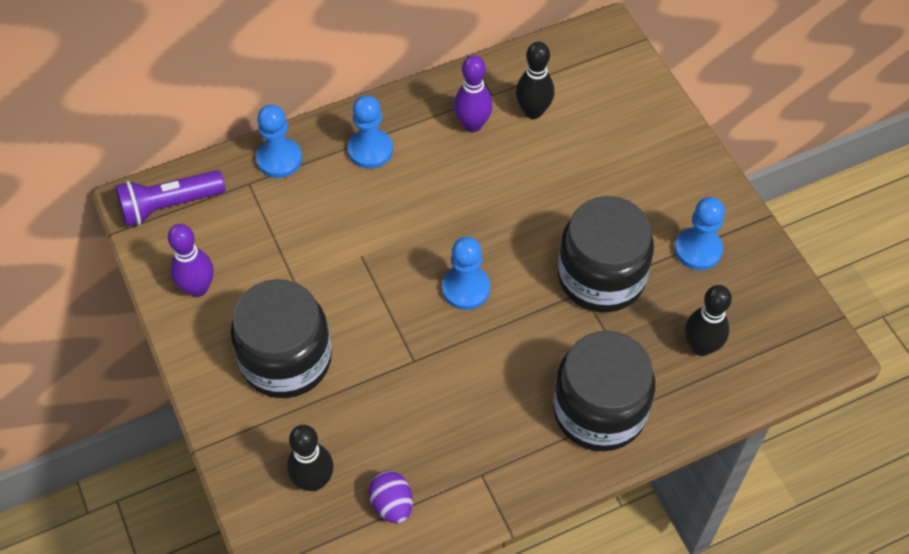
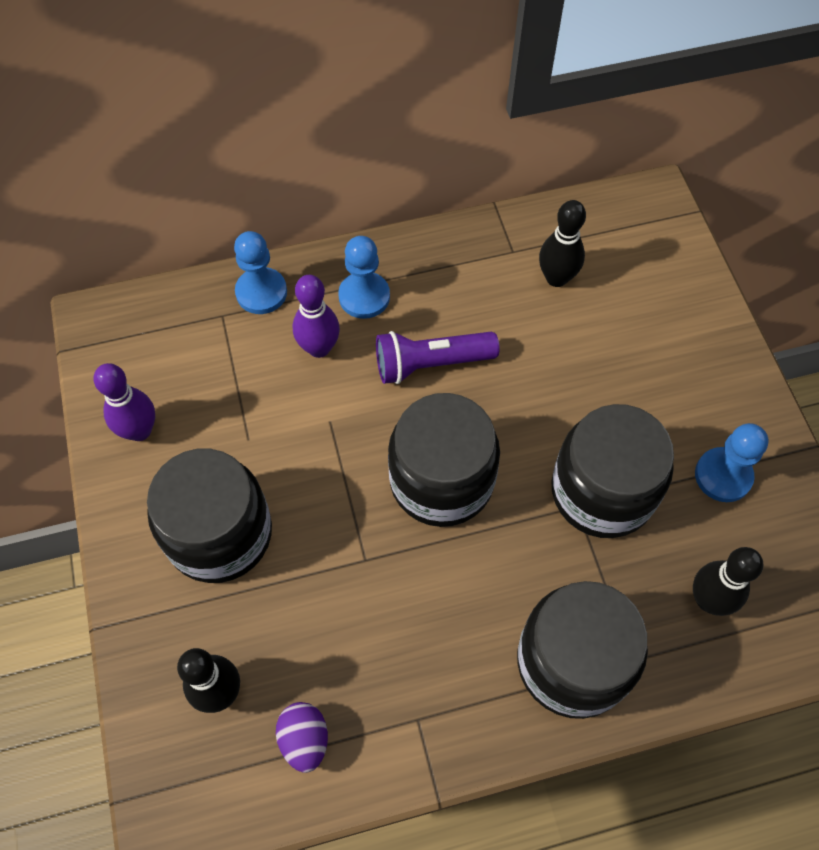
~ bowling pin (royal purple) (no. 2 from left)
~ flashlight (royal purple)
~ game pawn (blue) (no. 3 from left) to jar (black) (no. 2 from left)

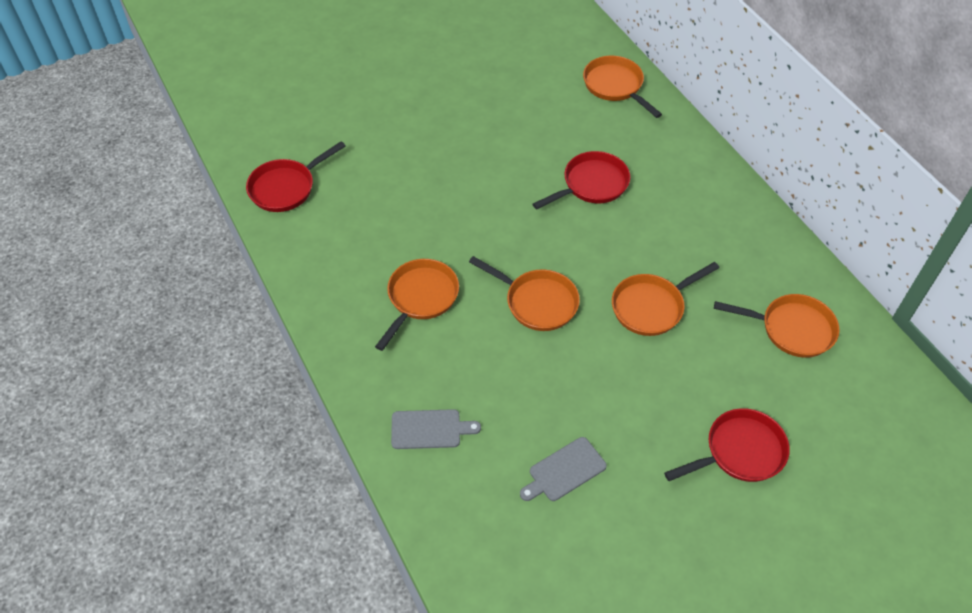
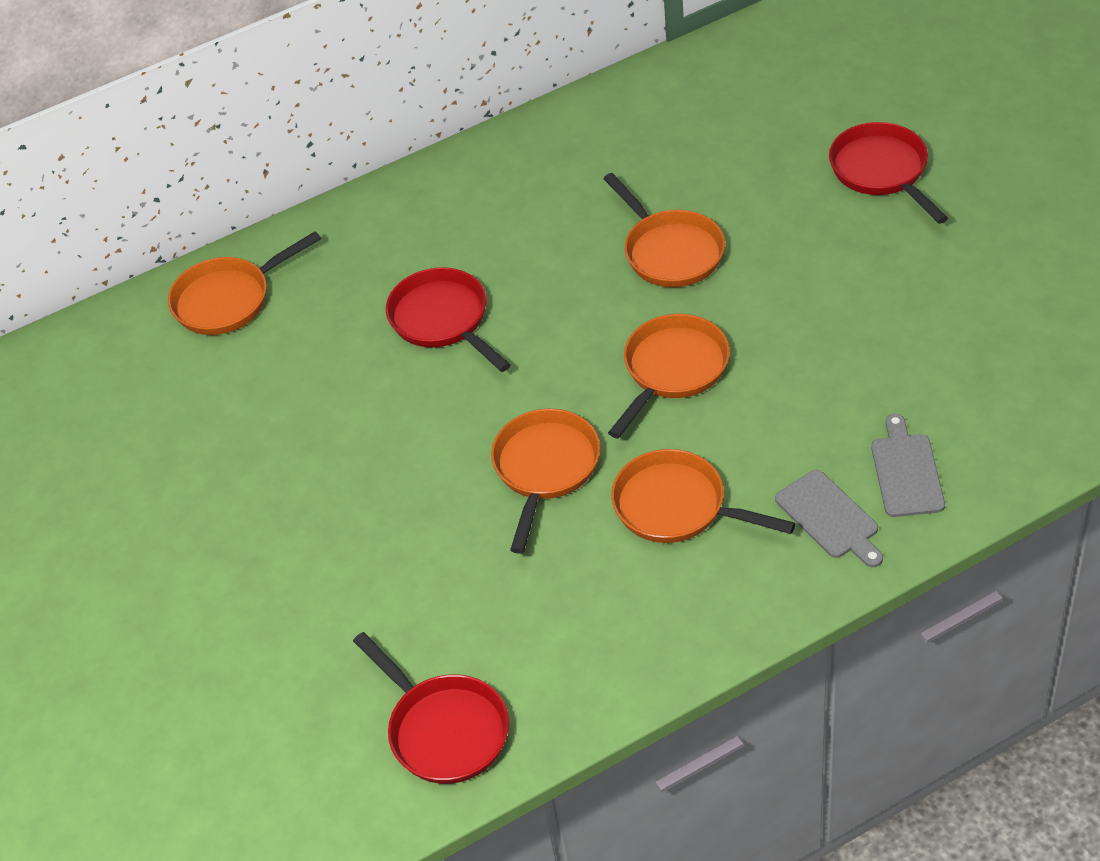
~ pan (bright orange) (no. 5 from left in the first image) to pan (bright orange) (no. 2 from left)
~ cutting board (ash-grey) (no. 2 from left in the first image) to cutting board (ash-grey) (no. 1 from left)

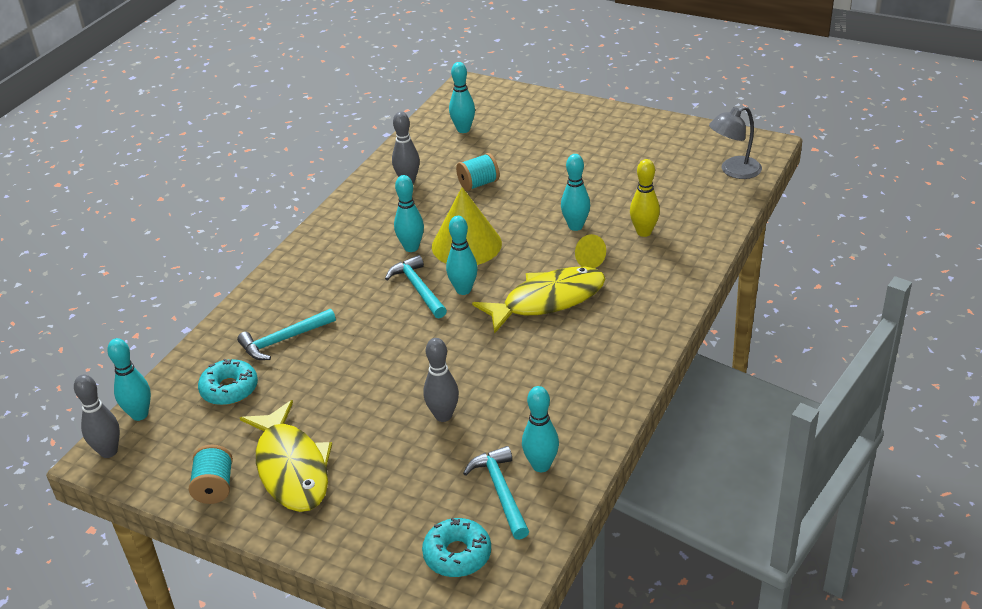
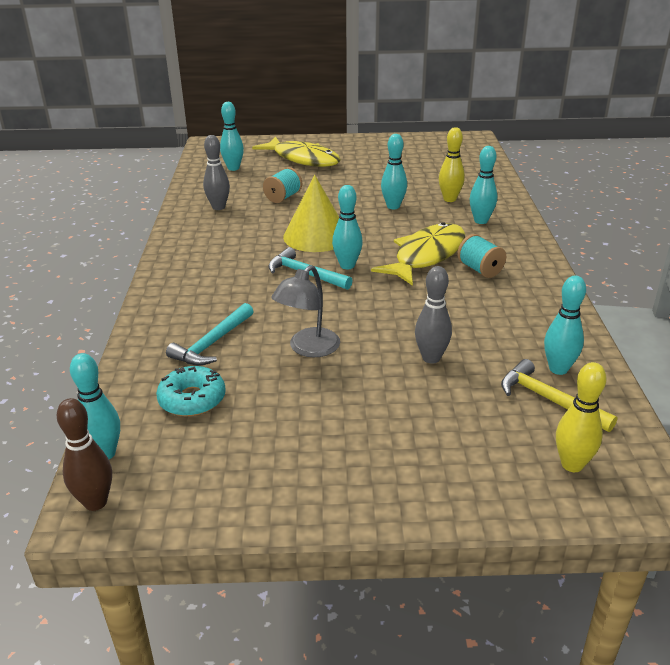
~ bowling pin (ash-grey) (no. 1 from left) to bowling pin (dark brown)
~ toy fish (yellow) (no. 1 from left)
~ lamp (ash-grey)
~ bobbin (turquoise) (no. 1 from left in the first image) to bobbin (turquoise) (no. 2 from left)
~ bowling pin (turquoise) (no. 2 from left in the first image) to bowling pin (turquoise) (no. 5 from left)
~ carpenter's hammer (turquoise) (no. 3 from left) to carpenter's hammer (yellow)
~ doughnut (turquoise) (no. 2 from left) to bowling pin (yellow) (no. 2 from left)
- cone (yellow) (no. 2 from left)

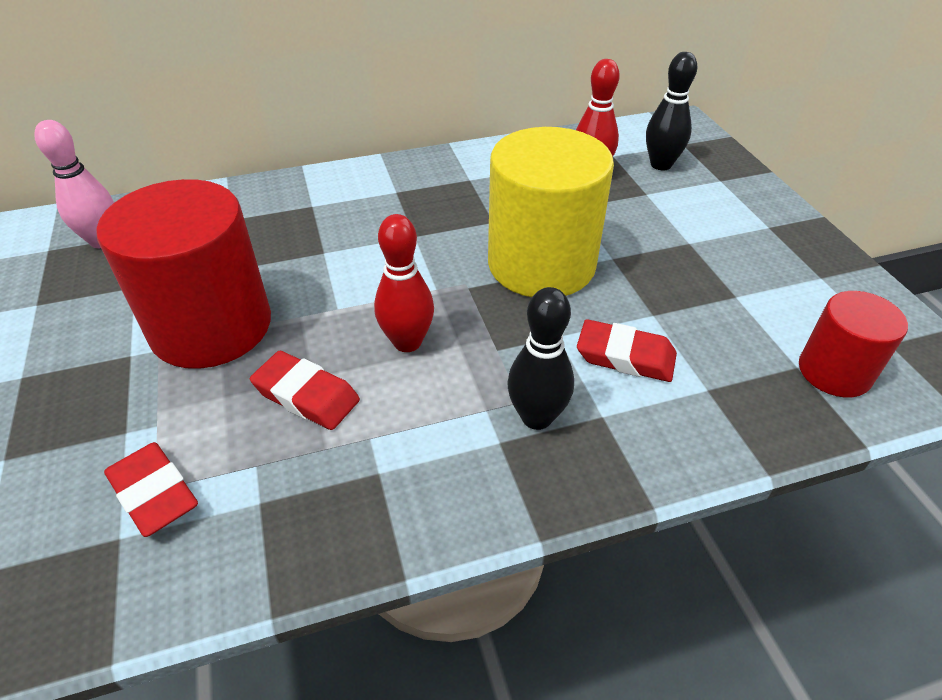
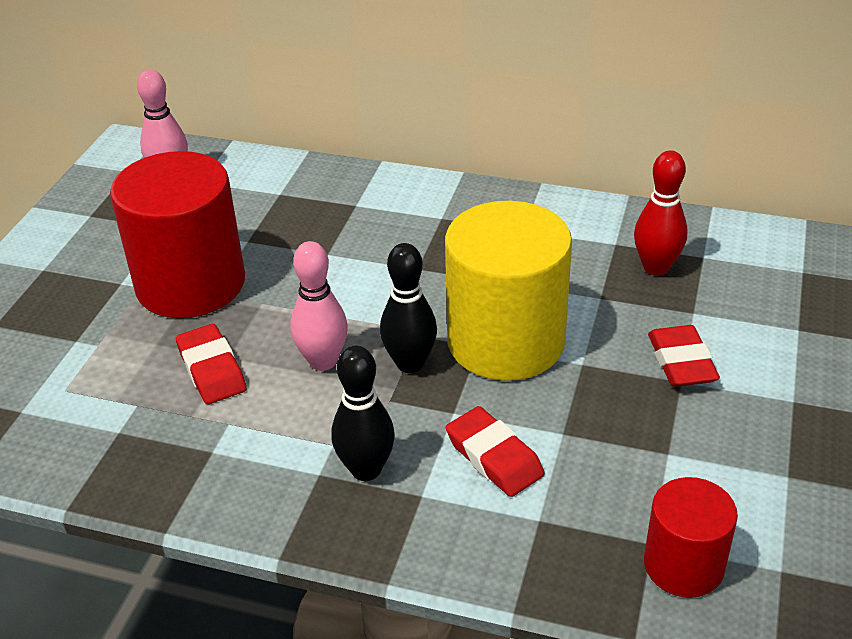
~ bowling pin (crimson) (no. 1 from left) to bowling pin (pink) (no. 2 from left)
~ bowling pin (black) (no. 2 from left)
~ eraser (crimson) (no. 1 from left in the first image) to eraser (crimson) (no. 3 from left)

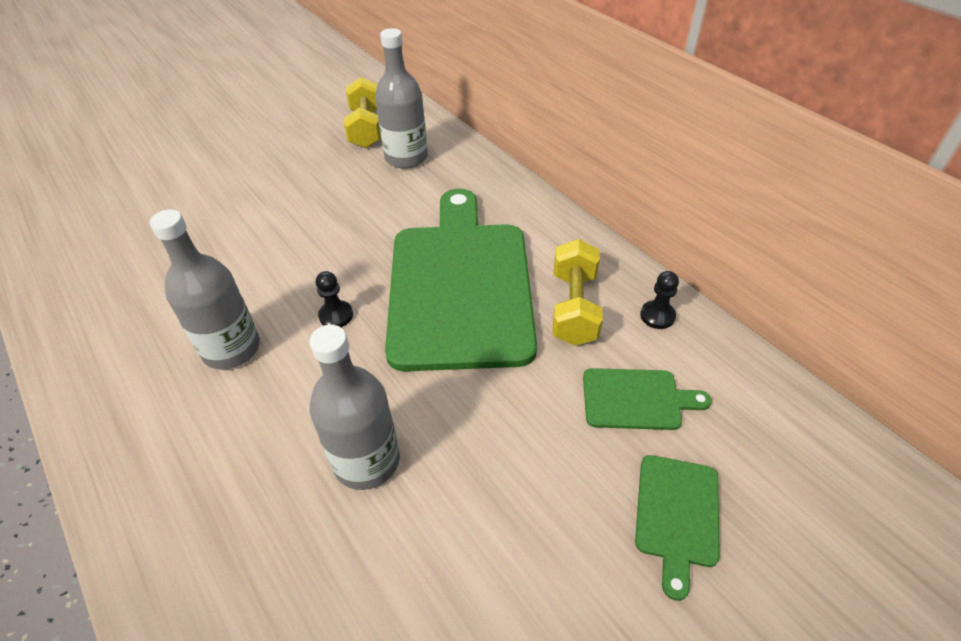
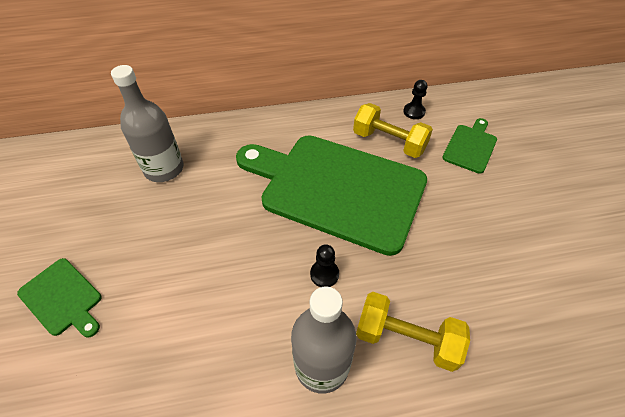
~ cutting board (leaf-green) (no. 3 from left in the first image) to cutting board (leaf-green) (no. 1 from left)
~ hand weight (yellow) (no. 1 from left in the first image) to hand weight (yellow) (no. 2 from left)
- drink bottle (ash-grey) (no. 2 from left)

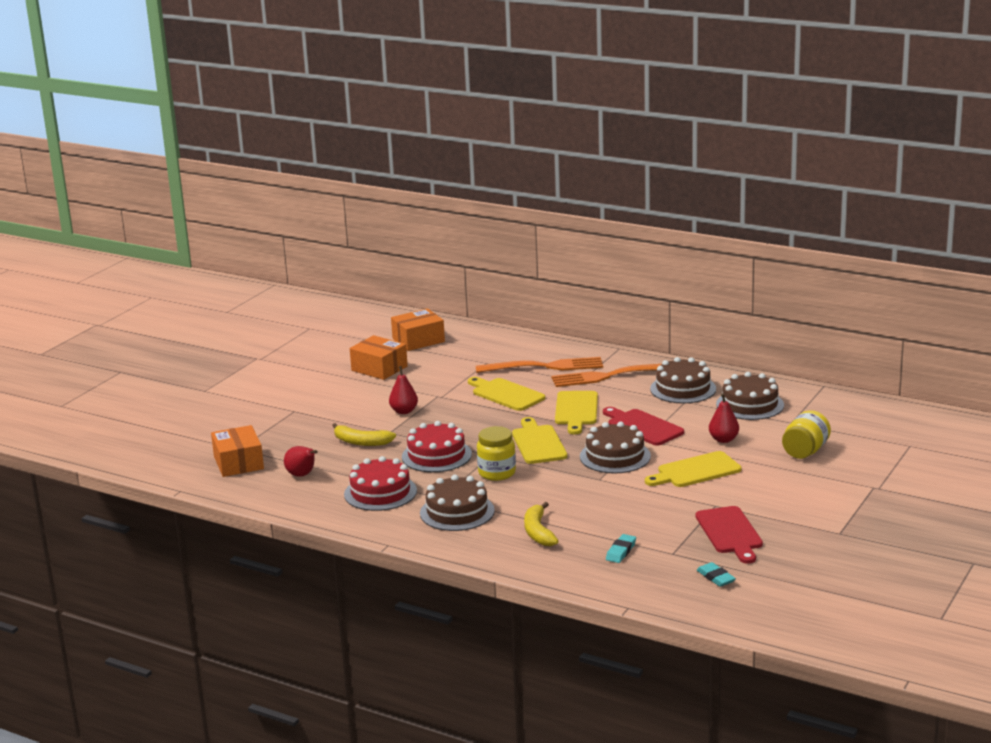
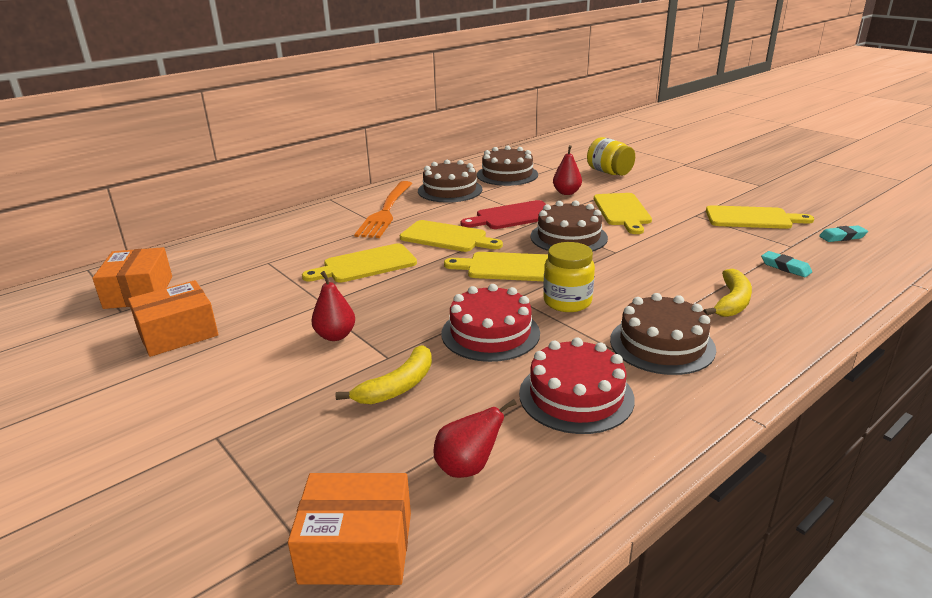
~ toy banana (yellow) (no. 2 from left) 75 degrees counterclockwise
~ cutting board (crimson) (no. 2 from left) to cutting board (yellow) (no. 5 from left)
- dinner fork (bright orange) (no. 1 from left)

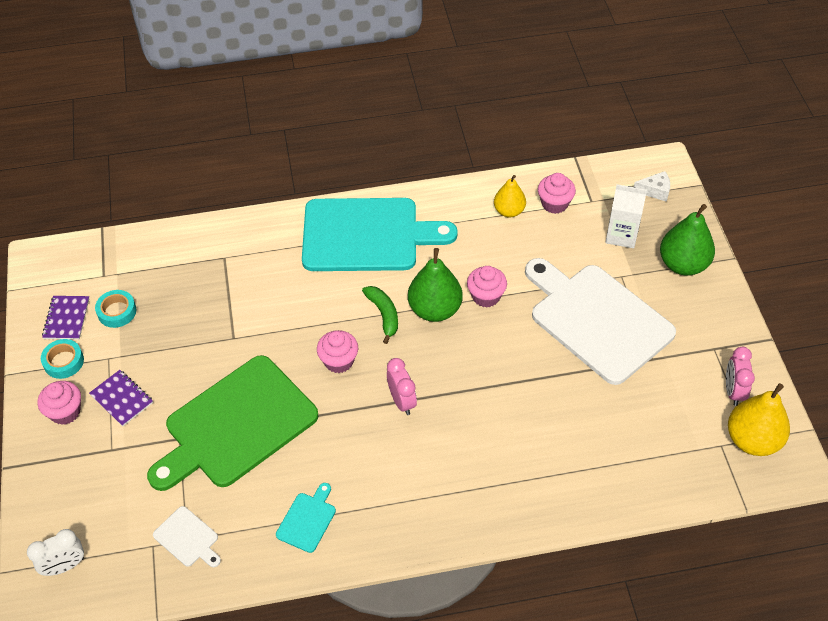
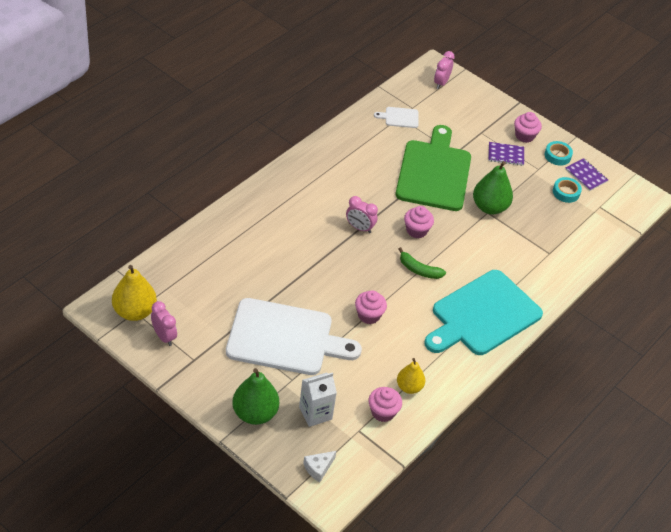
~ clock (white) to clock (pink) (no. 3 from left)
~ pear fruit (leaf-green) (no. 1 from left in the first image) to pear fruit (leaf-green) (no. 2 from left)
- cutting board (turquoise) (no. 1 from left)

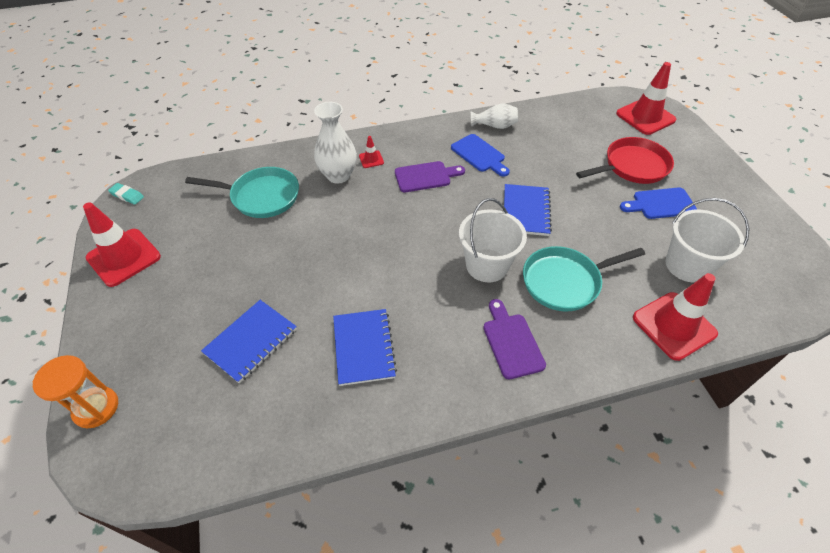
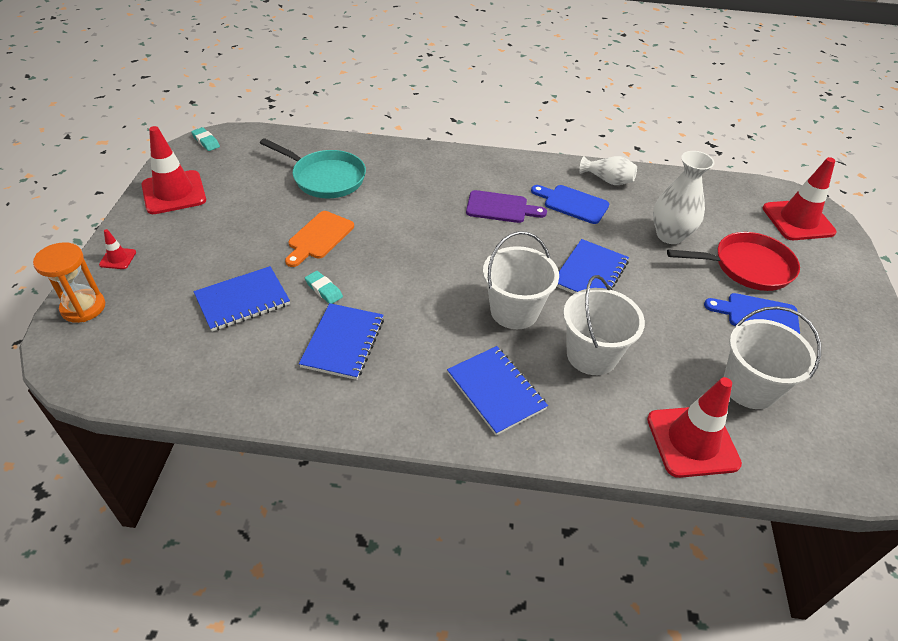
~ road cone (crimson) (no. 2 from left in the first image) to road cone (crimson) (no. 1 from left)
+ cutting board (bright orange)
+ eraser (turquoise) (no. 2 from left)
~ cutting board (royal purple) (no. 2 from left) to notebook (blue) (no. 3 from left)
~ cutting board (blue) (no. 1 from left) 135 degrees clockwise
~ pan (turquoise) (no. 2 from left) to bucket (white) (no. 2 from left)
~ tall vase (white) (no. 1 from left in the first image) to tall vase (white) (no. 2 from left)

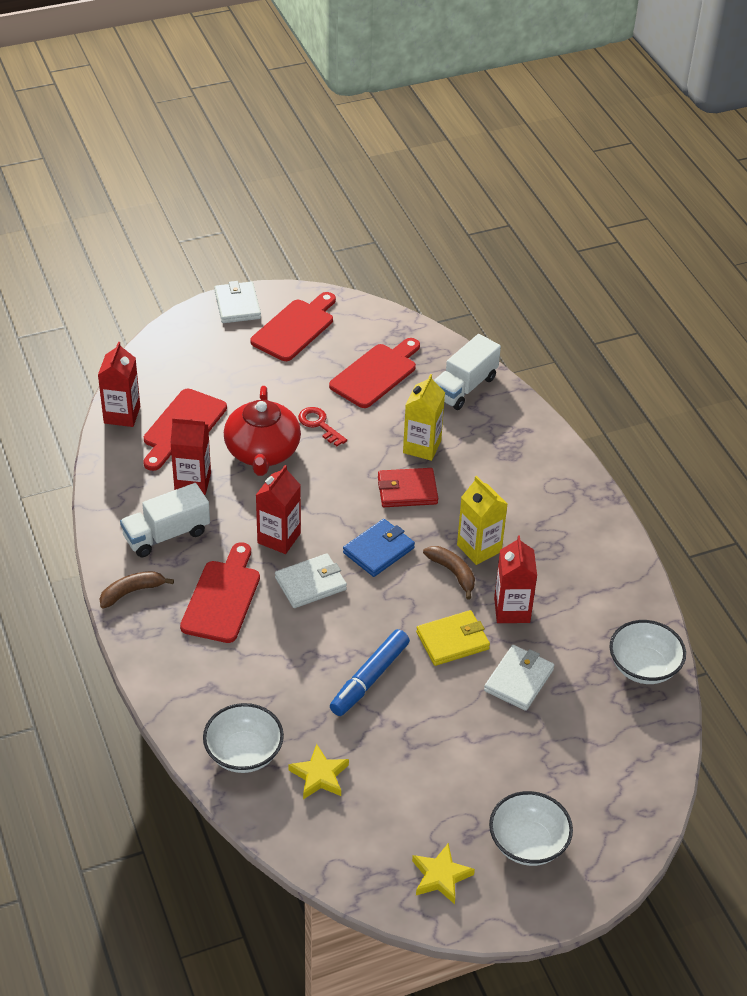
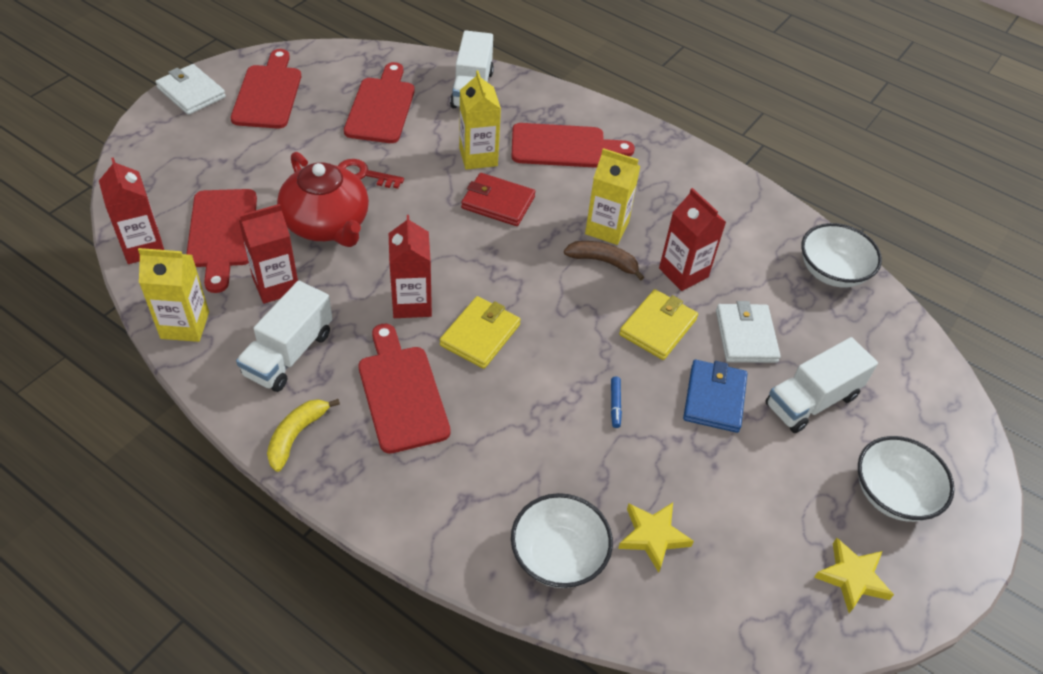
+ milk carton (yellow) (no. 1 from left)
~ toy banana (dark brown) (no. 1 from left) to toy banana (yellow)
~ card wallet (white) (no. 2 from left) to card wallet (yellow) (no. 1 from left)
~ card wallet (crimson) 60 degrees clockwise
+ cutting board (crimson) (no. 5 from left)
~ felt pen (blue) x0.43
~ card wallet (blue)
+ truck (white) (no. 3 from left)

